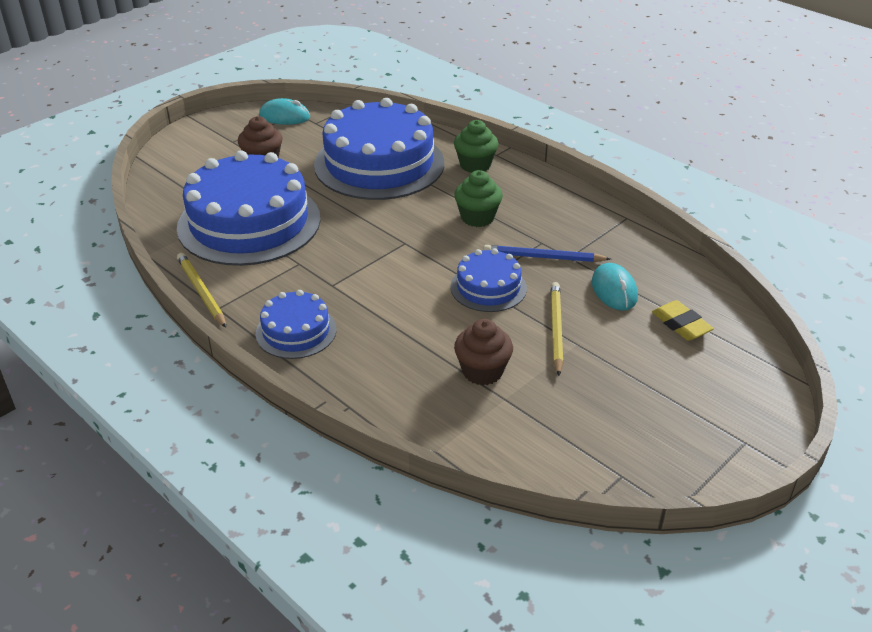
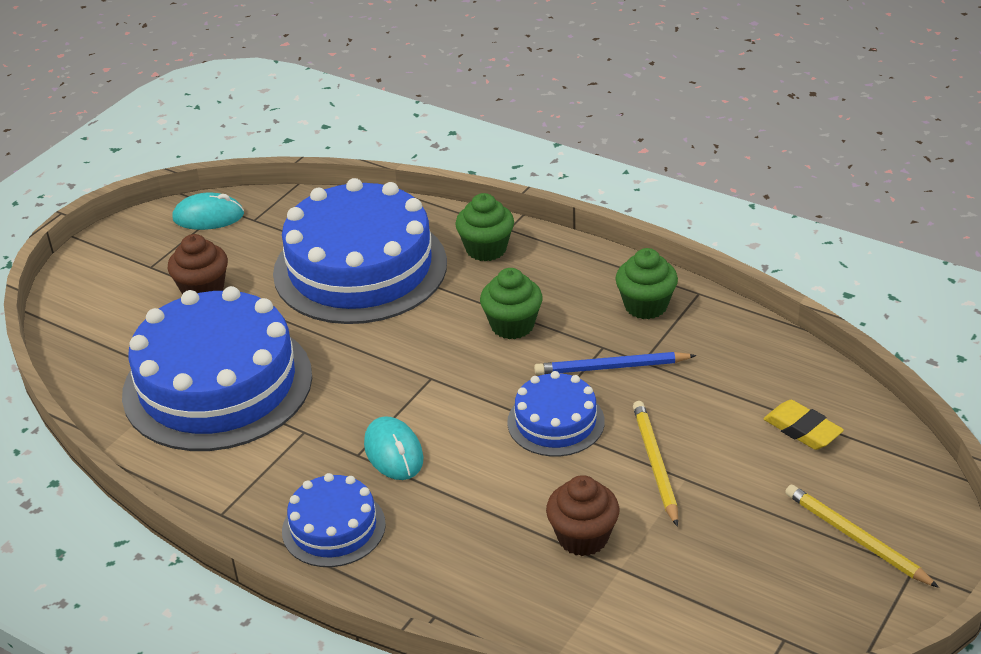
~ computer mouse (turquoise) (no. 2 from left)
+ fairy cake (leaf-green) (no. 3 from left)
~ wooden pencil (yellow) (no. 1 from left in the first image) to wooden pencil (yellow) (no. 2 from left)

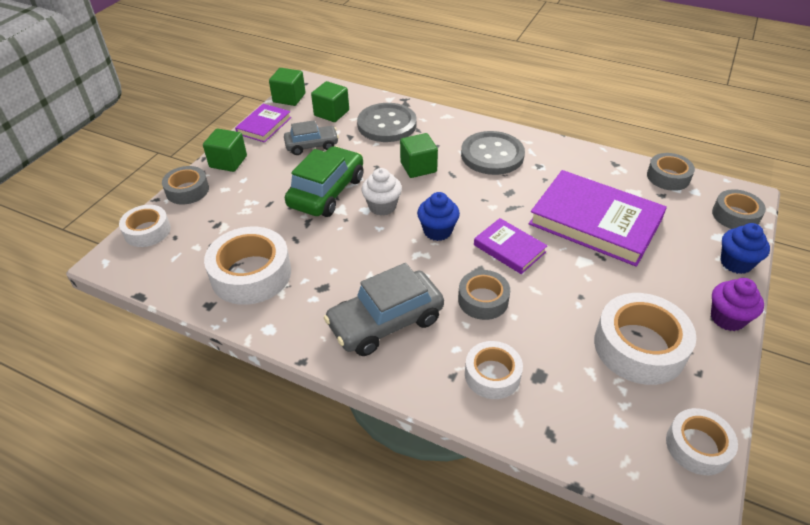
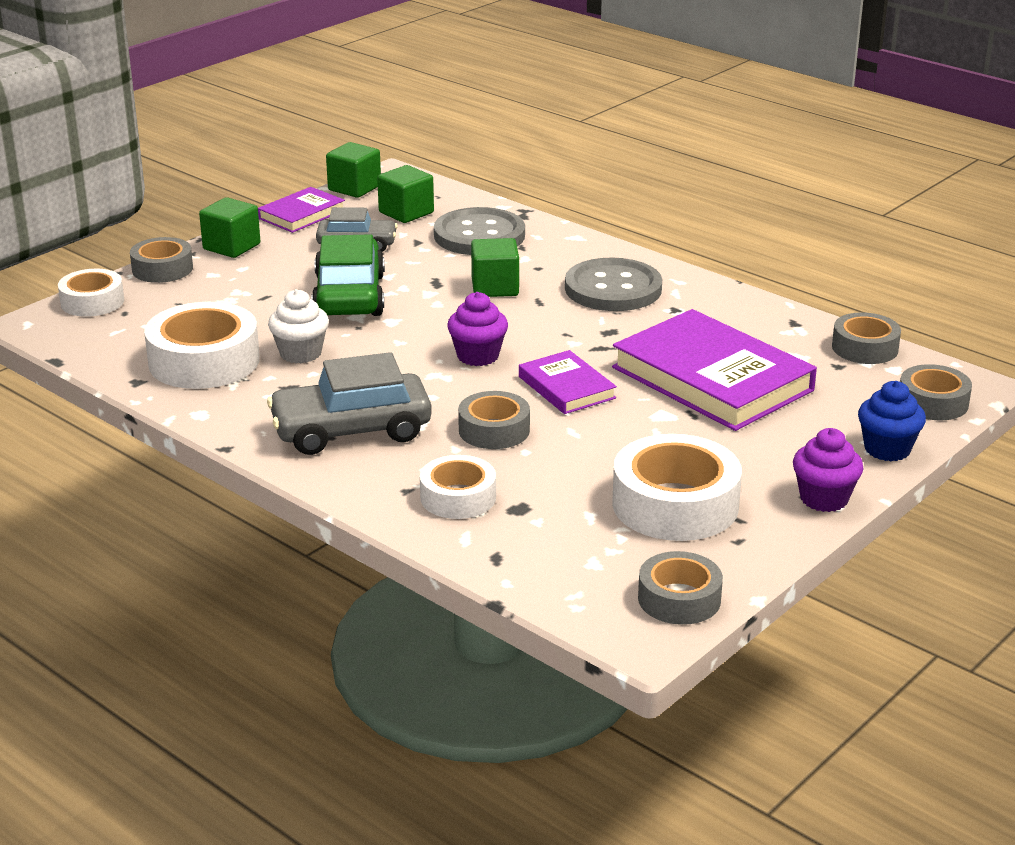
~ fairy cake (white)
~ automobile (leaf-green) 45 degrees counterclockwise
~ fairy cake (blue) (no. 1 from left) to fairy cake (royal purple) (no. 1 from left)
~ roll of tape (white) (no. 5 from left) to roll of tape (ash-grey) (no. 3 from left)

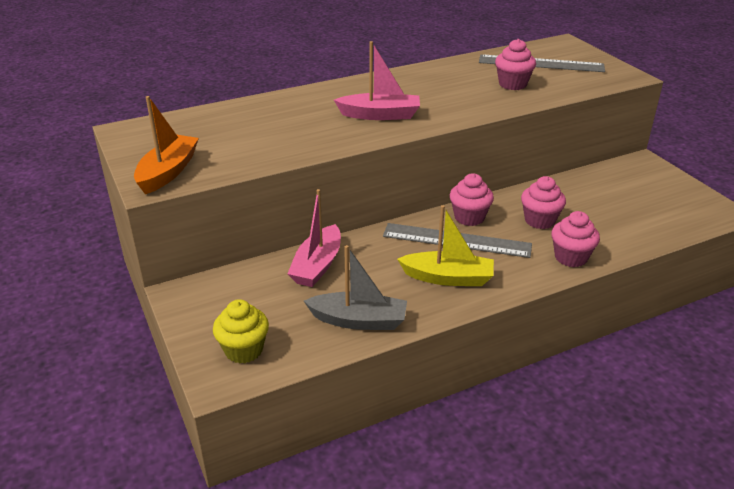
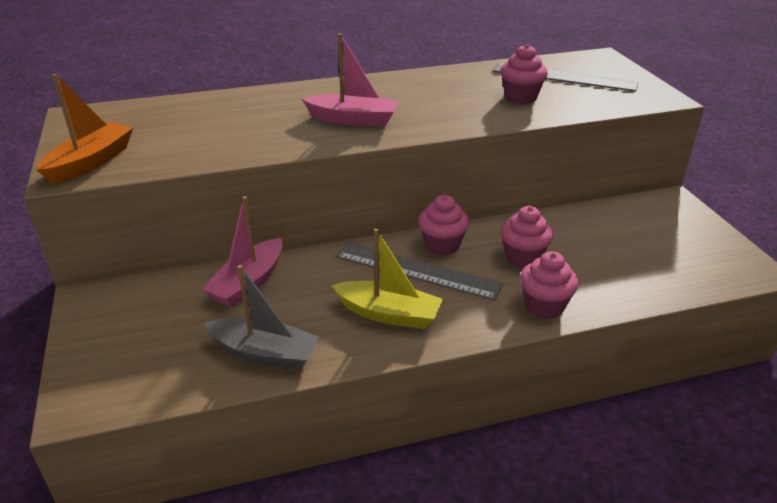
- fairy cake (yellow)

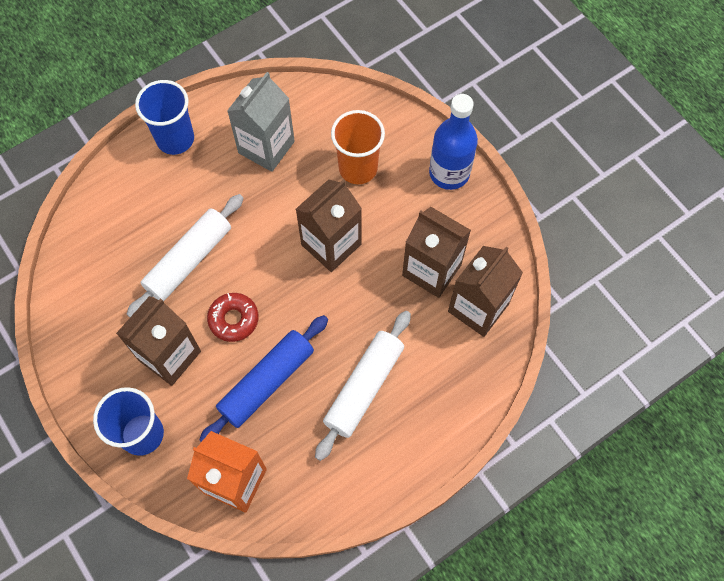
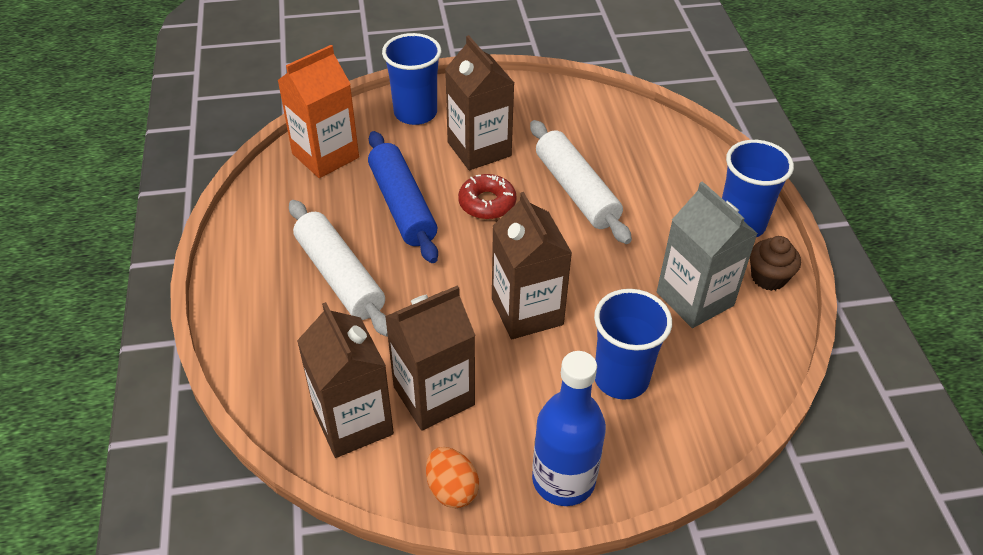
+ egg (bright orange)
~ cup (bright orange) to cup (blue) (no. 2 from left)
+ fairy cake (dark brown)

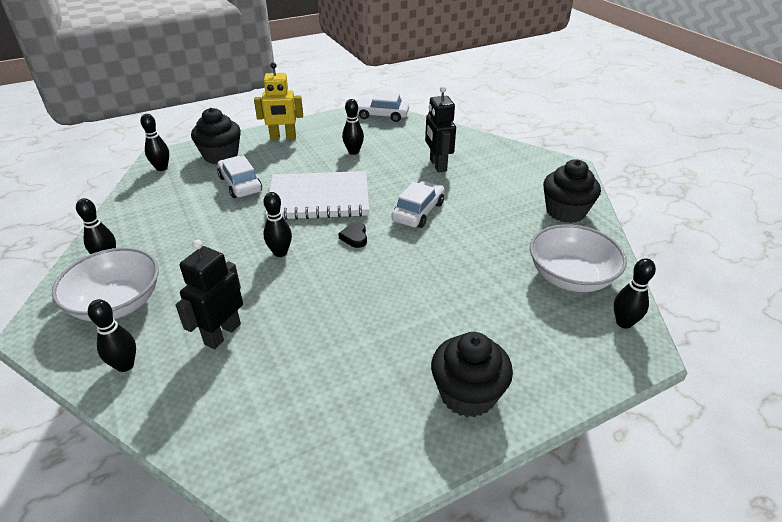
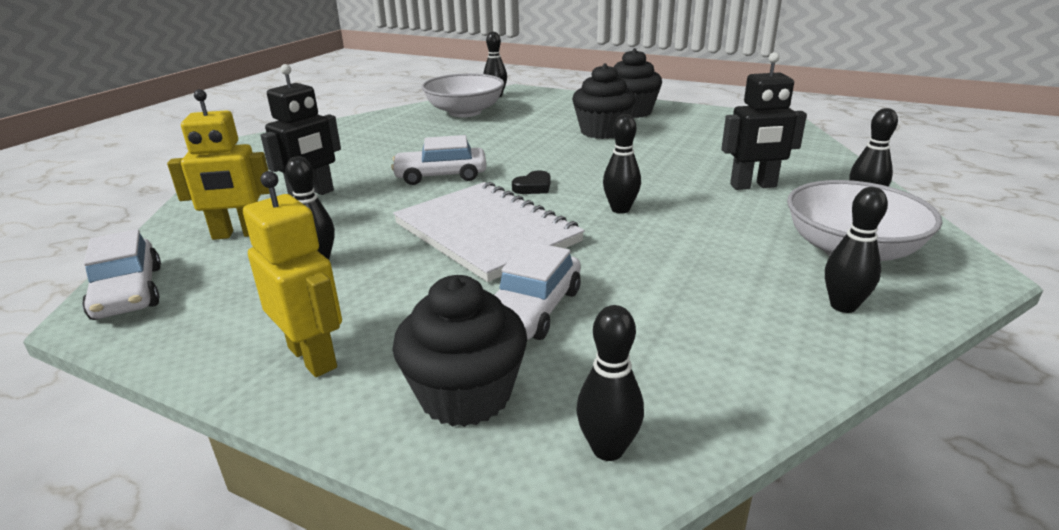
+ robot (yellow) (no. 1 from left)
~ fairy cake (black) (no. 3 from left in the first image) to fairy cake (black) (no. 2 from left)

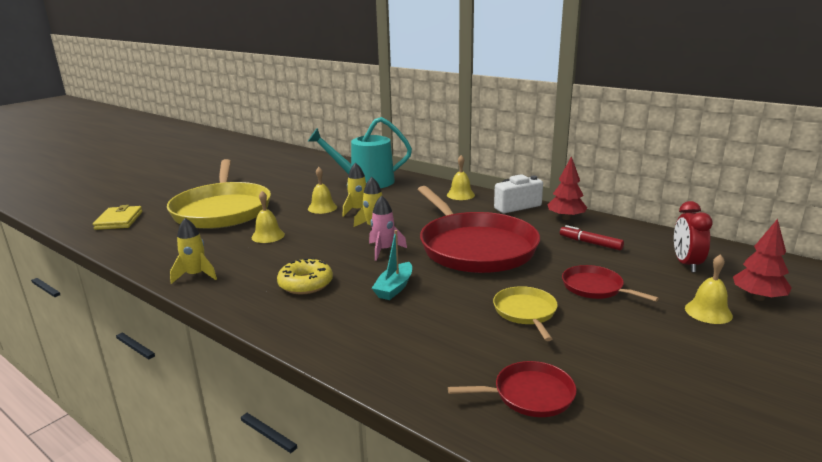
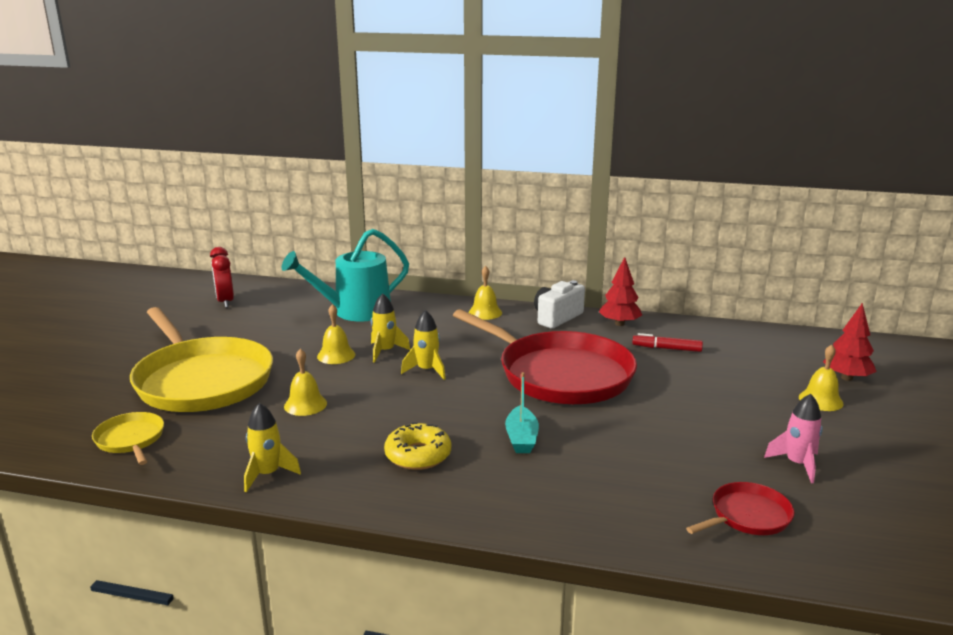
~ pan (yellow) (no. 2 from left in the first image) to pan (yellow) (no. 1 from left)
~ clock (crimson)
~ toy rocket (pink)
- card wallet (yellow)
- pan (crimson) (no. 3 from left)

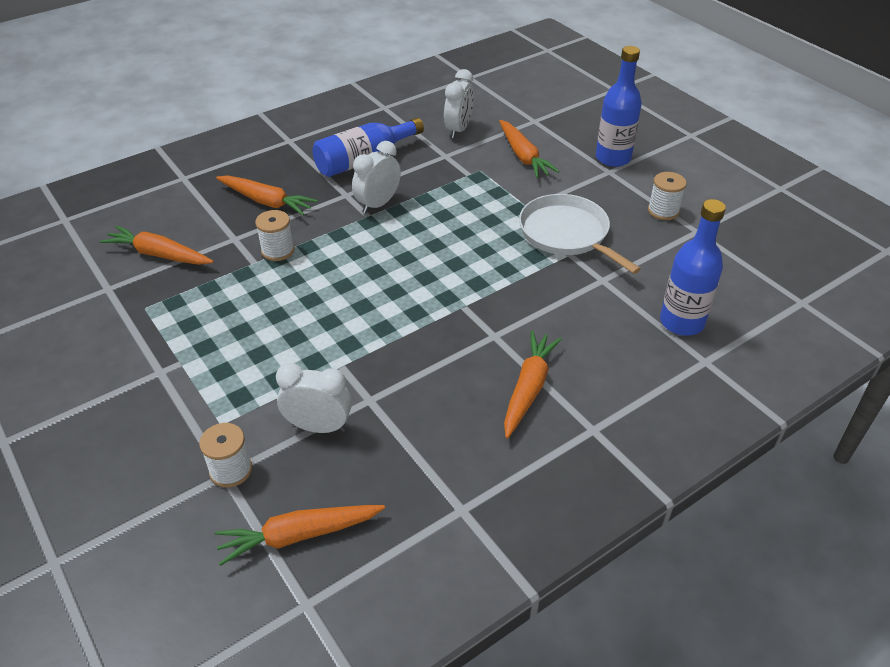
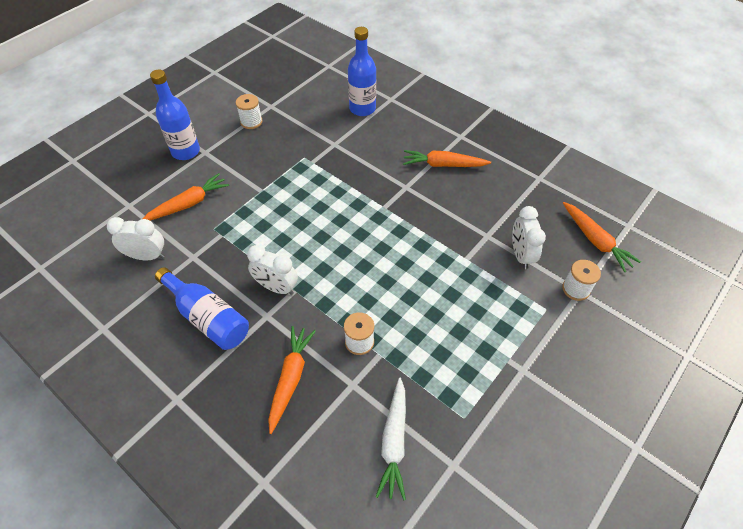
~ carrot (bright orange) (no. 1 from left) to carrot (white)
- pan (white)

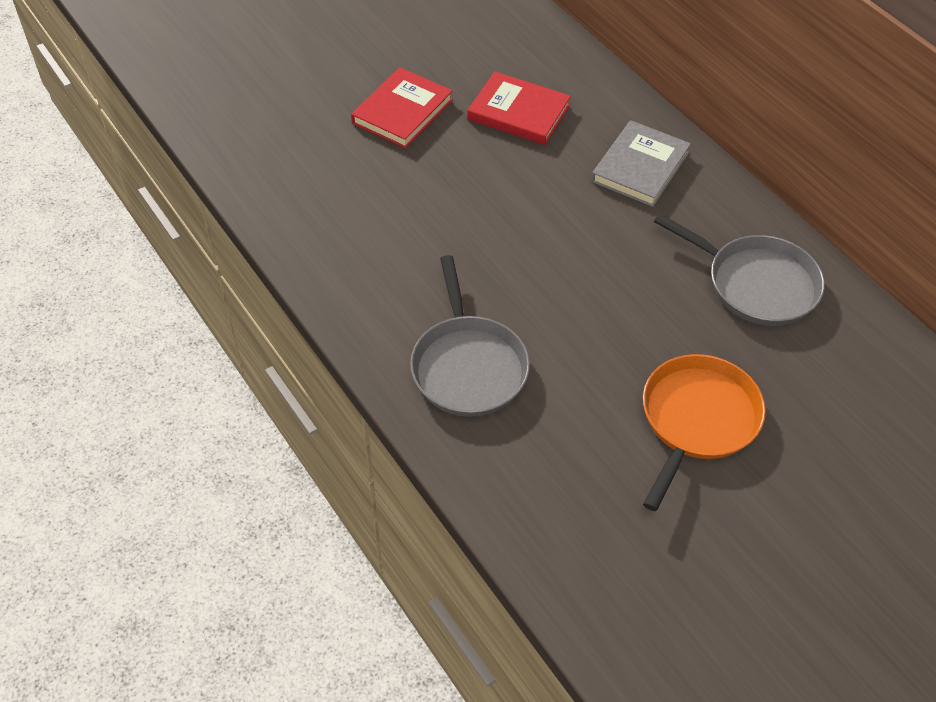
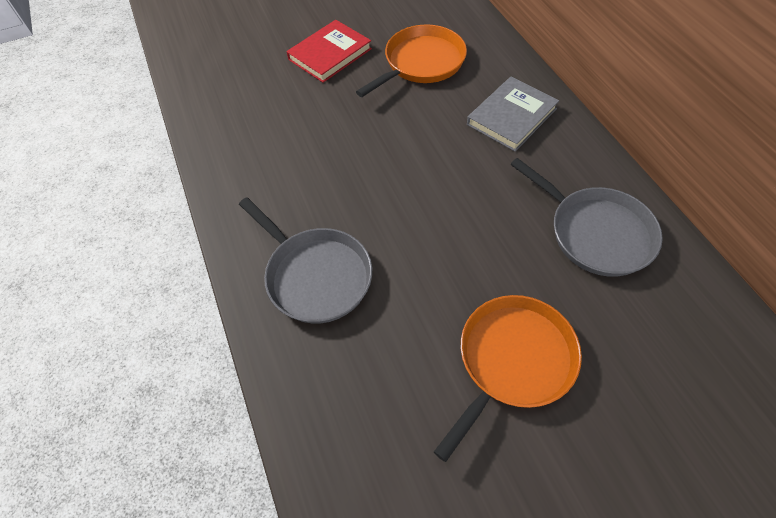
~ pan (ash-grey) (no. 1 from left) 45 degrees counterclockwise
~ hardback (crimson) (no. 2 from left) to pan (bright orange) (no. 1 from left)

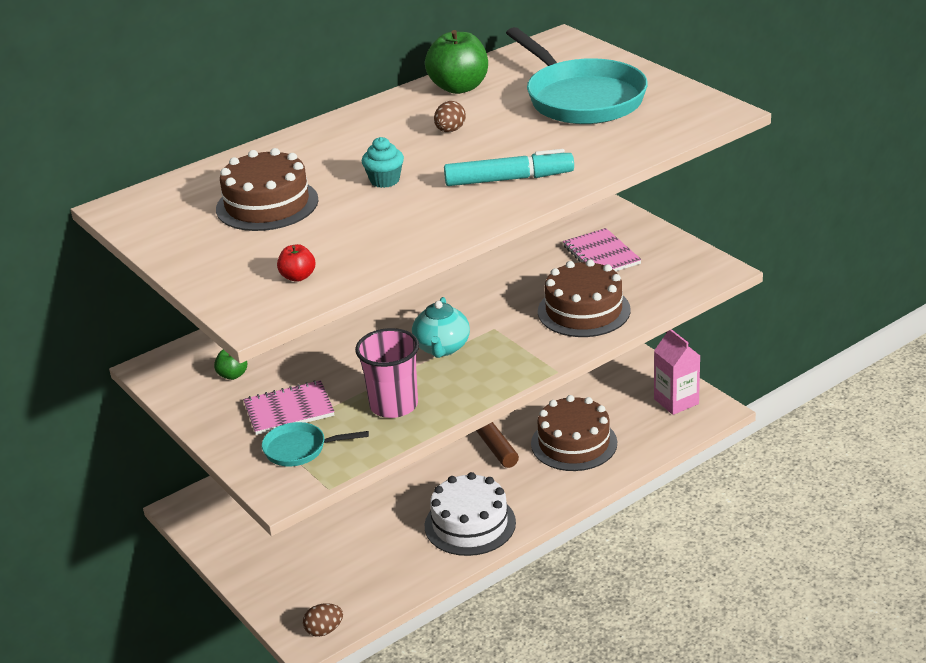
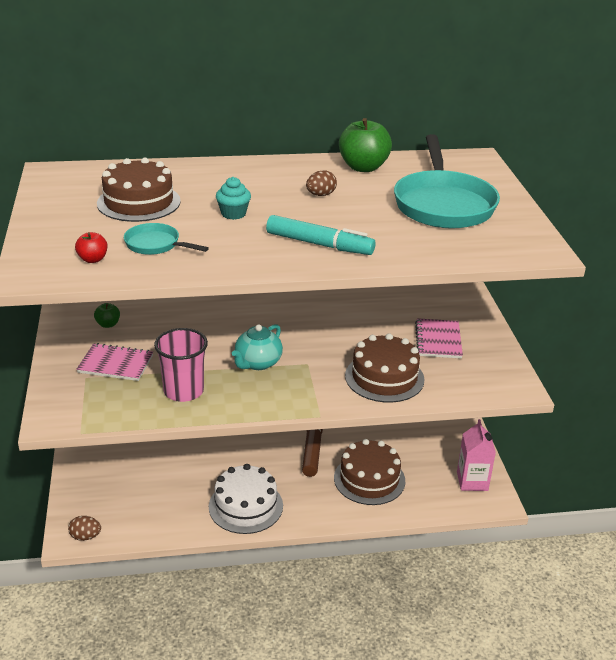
~ pan (turquoise) (no. 1 from left)

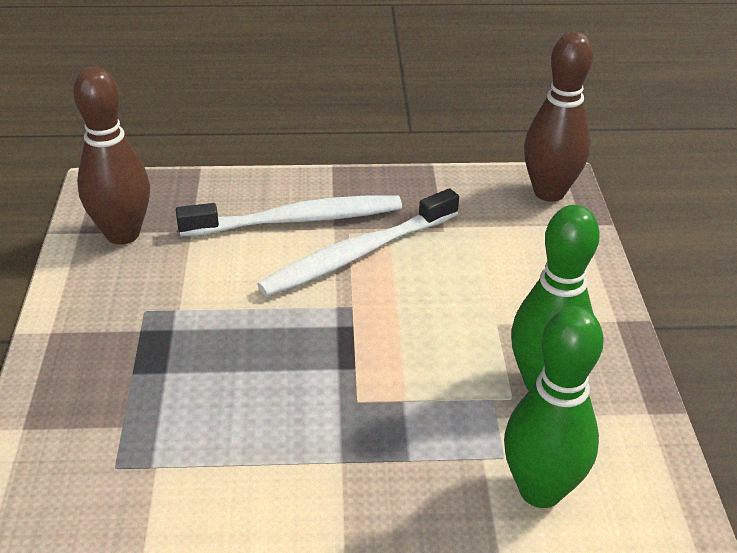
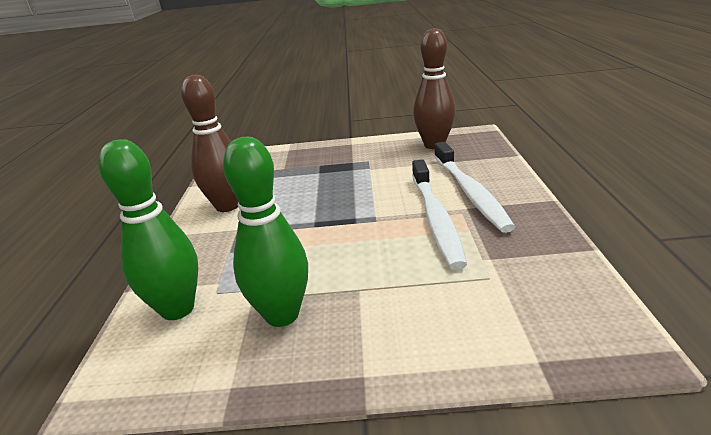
~ bowling pin (dark brown) (no. 2 from left in the first image) to bowling pin (dark brown) (no. 1 from left)
~ dental brush (white) (no. 2 from left in the first image) 150 degrees counterclockwise

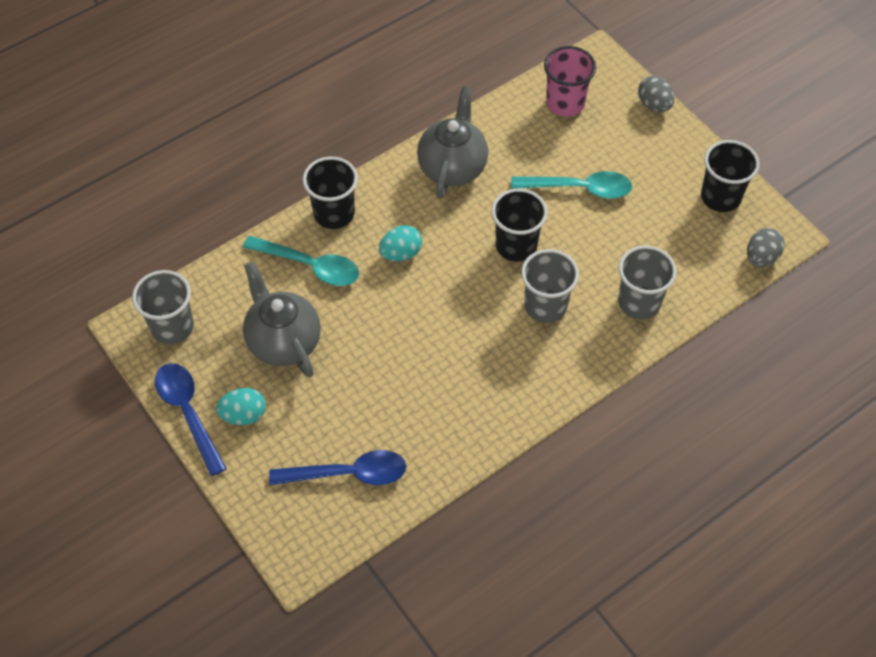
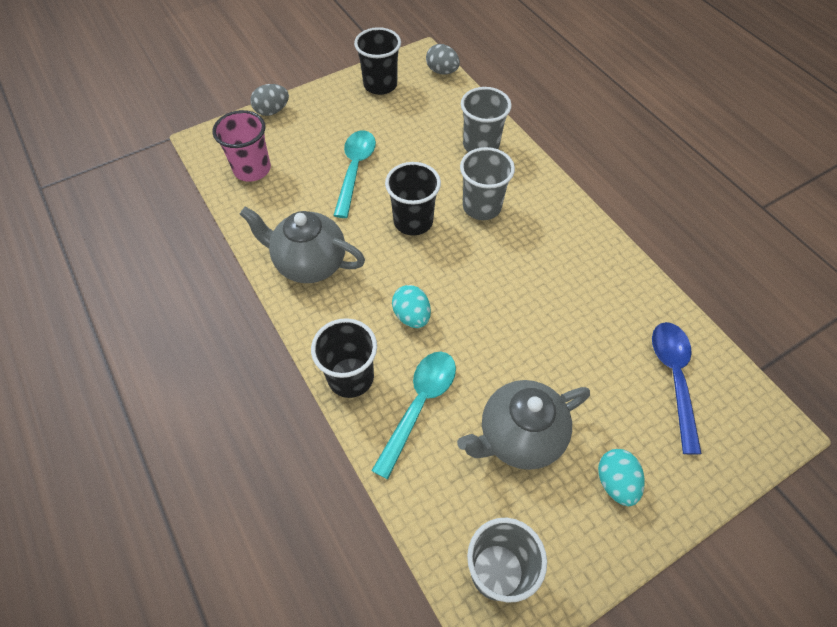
- spoon (blue) (no. 1 from left)

